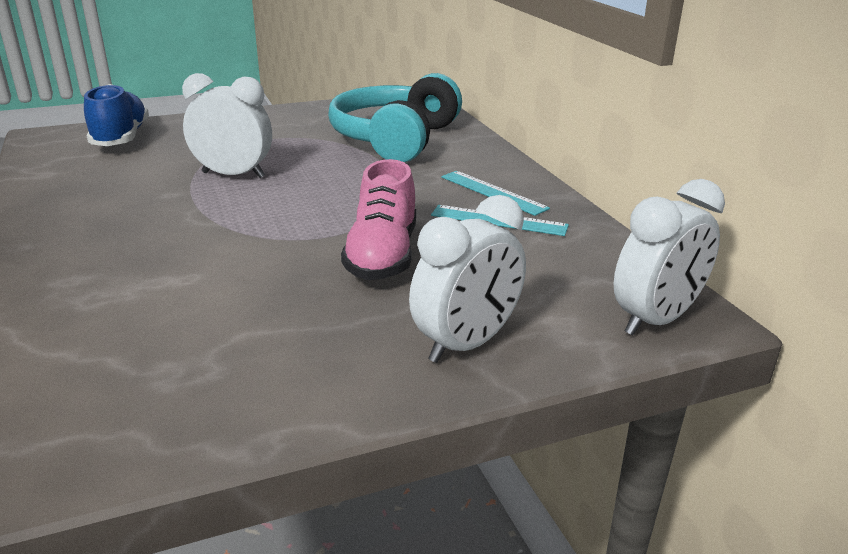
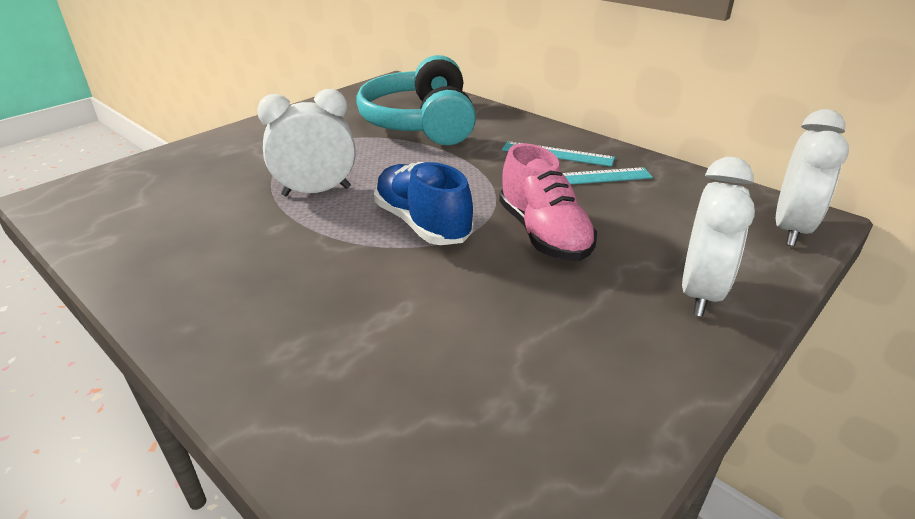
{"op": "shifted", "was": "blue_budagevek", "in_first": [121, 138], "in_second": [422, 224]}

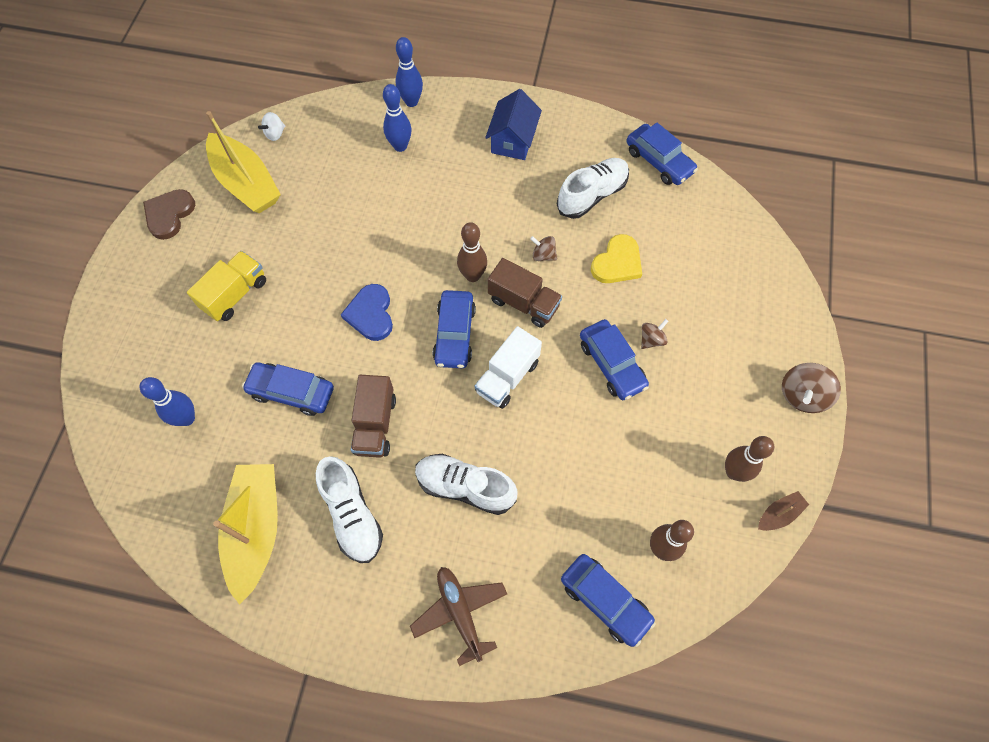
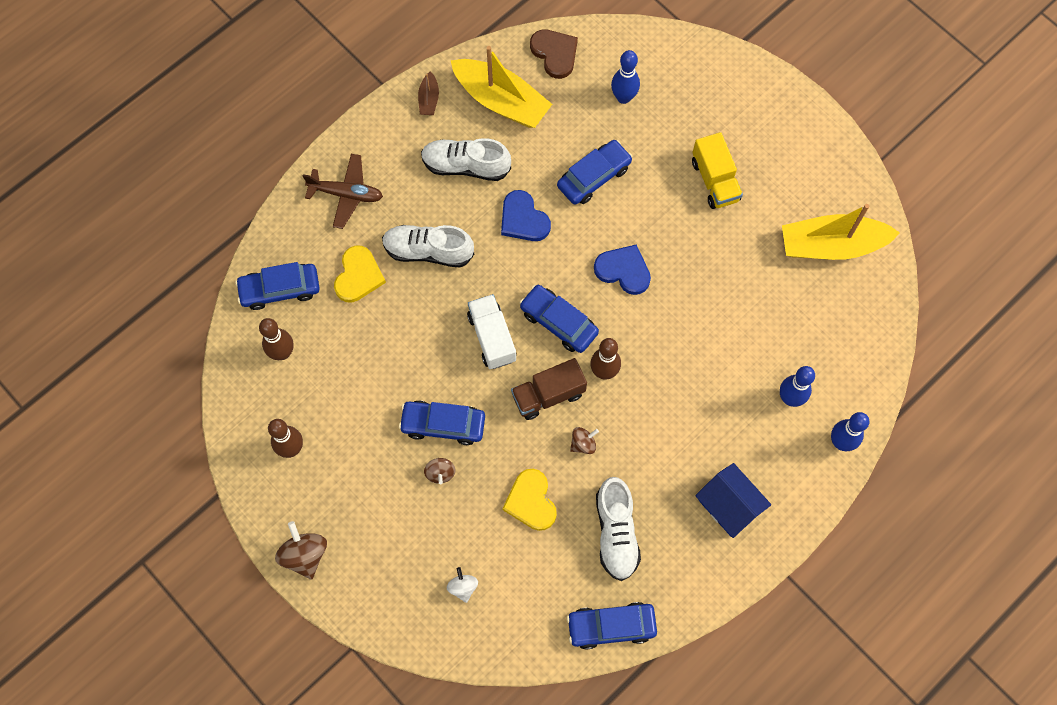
{"op": "new", "now": "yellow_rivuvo", "in_second": [358, 276]}
{"op": "shifted", "was": "brown_rivuvo", "in_first": [169, 215], "in_second": [555, 54]}
{"op": "shifted", "was": "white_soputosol", "in_first": [275, 134], "in_second": [463, 587]}
{"op": "shifted", "was": "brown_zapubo", "in_first": [779, 514], "in_second": [429, 99]}
{"op": "swapped", "was": "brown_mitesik", "now": "blue_rivuvo", "in_first": [375, 425], "in_second": [523, 219]}
{"op": "rotated", "was": "white_budagevek", "in_first": [465, 487], "in_second": [428, 251], "clockwise": -135}

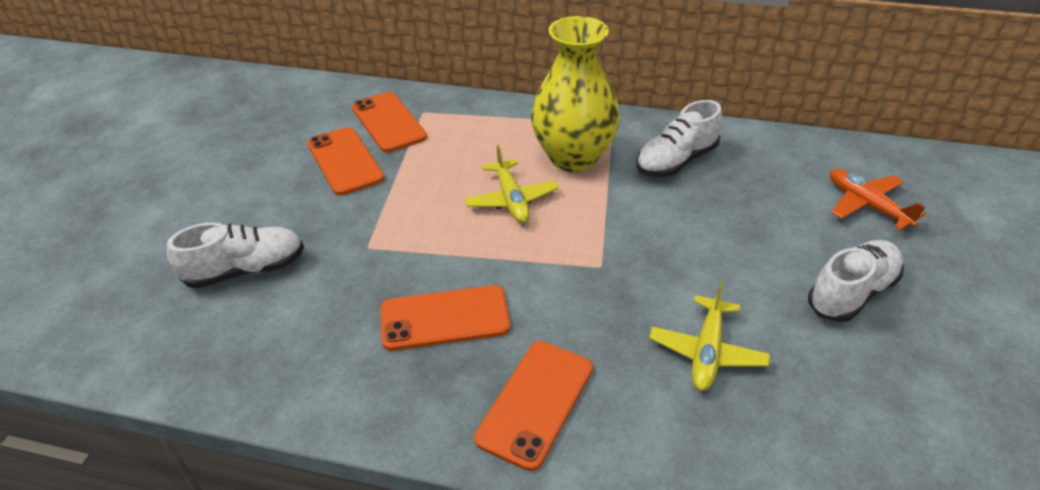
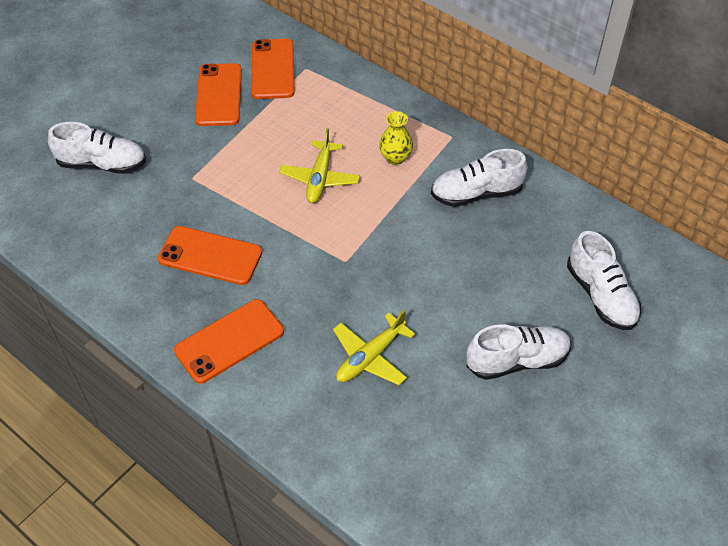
{"op": "swapped", "was": "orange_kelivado", "now": "white_budagevek", "in_first": [866, 205], "in_second": [601, 296]}
{"op": "scaled", "was": "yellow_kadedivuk", "in_first": [573, 157], "in_second": [395, 158], "ratio": 0.44}

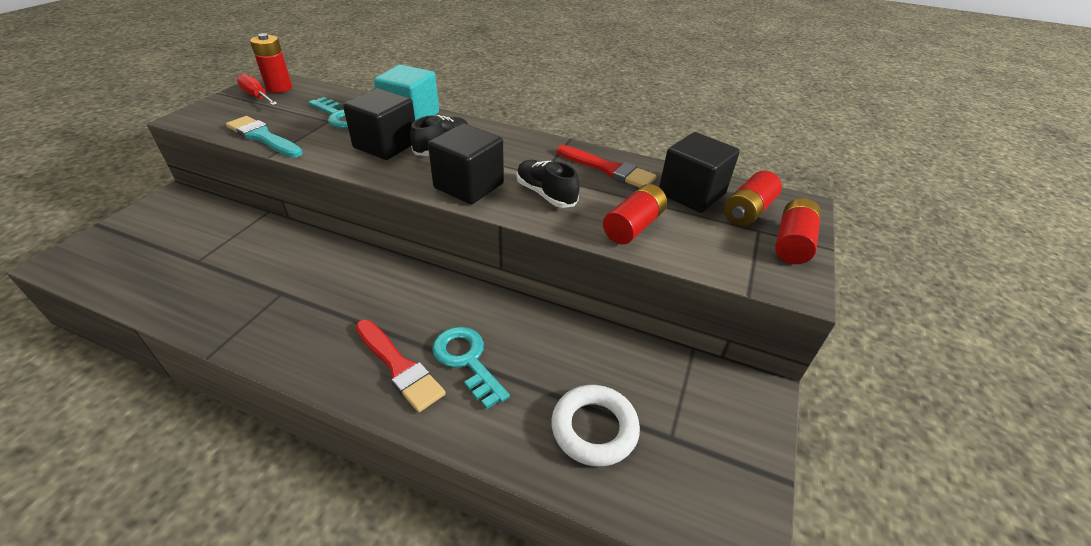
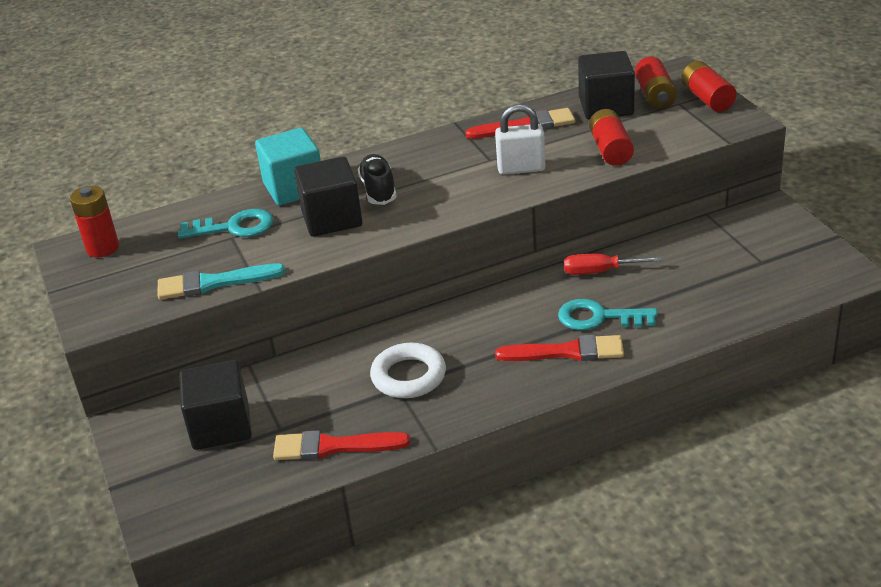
{"op": "new", "now": "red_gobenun", "in_second": [333, 447]}
{"op": "shifted", "was": "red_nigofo", "in_first": [257, 96], "in_second": [599, 271]}
{"op": "shifted", "was": "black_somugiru", "in_first": [469, 186], "in_second": [221, 426]}
{"op": "shifted", "was": "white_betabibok", "in_first": [594, 428], "in_second": [408, 376]}
{"op": "swapped", "was": "black_budagevek", "now": "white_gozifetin", "in_first": [545, 194], "in_second": [521, 168]}

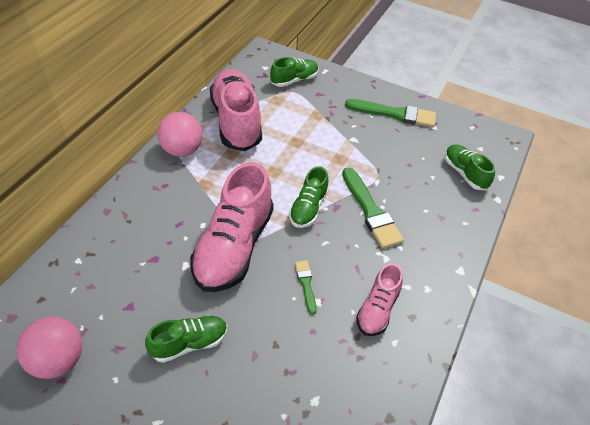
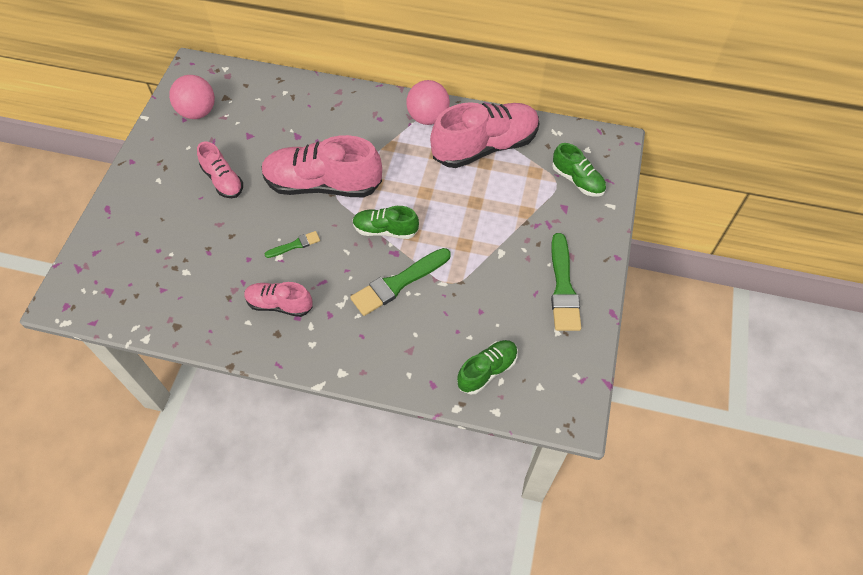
{"op": "repainted", "was": "green_budagevek", "now": "pink_budagevek", "in_first": [189, 343], "in_second": [223, 180]}

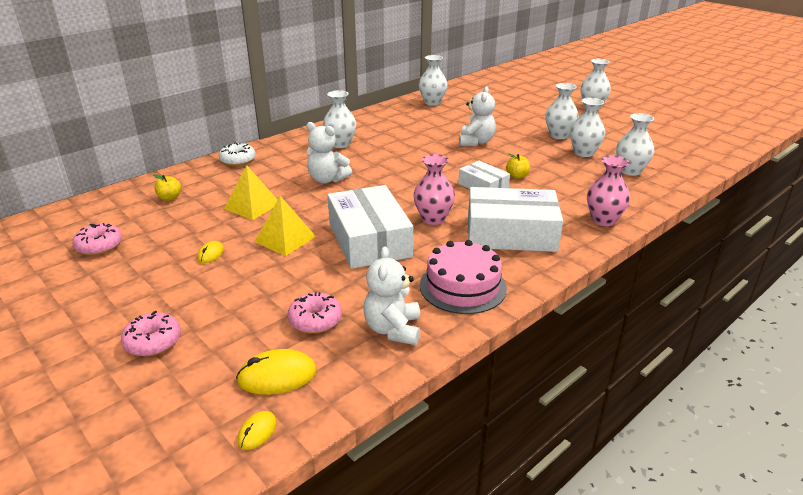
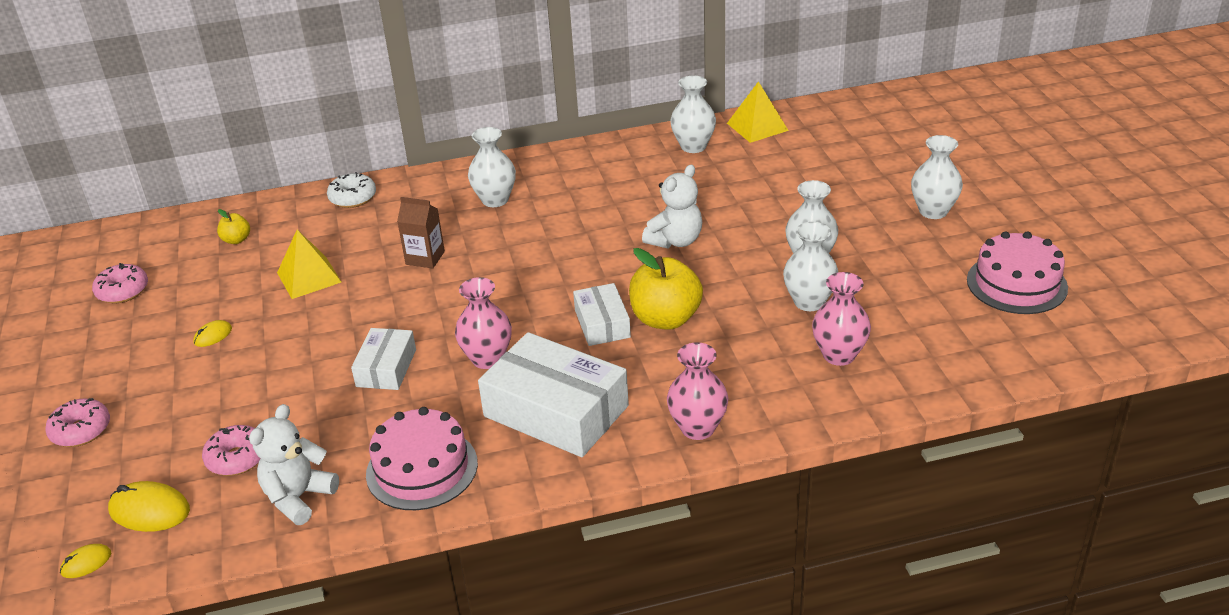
{"op": "new", "now": "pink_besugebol", "in_second": [1016, 284]}
{"op": "shifted", "was": "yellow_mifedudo", "in_first": [285, 239], "in_second": [757, 127]}
{"op": "swapped", "was": "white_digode", "now": "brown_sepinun", "in_first": [327, 179], "in_second": [425, 258]}
{"op": "repainted", "was": "white_kadedivuk", "now": "pink_kadedivuk", "in_first": [630, 171], "in_second": [839, 355]}
{"op": "scaled", "was": "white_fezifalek", "in_first": [369, 240], "in_second": [386, 368], "ratio": 0.55}
{"op": "scaled", "was": "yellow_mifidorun", "in_first": [517, 176], "in_second": [665, 319], "ratio": 2.06}

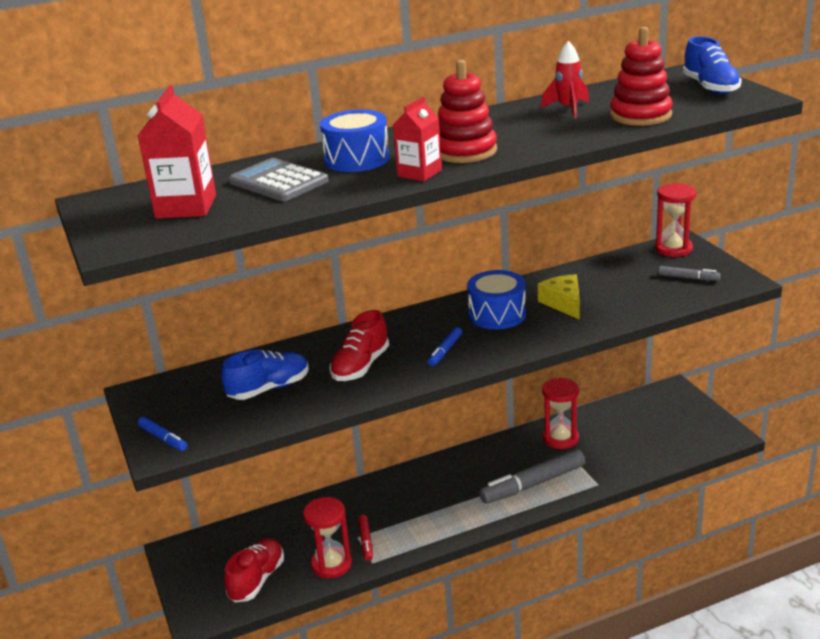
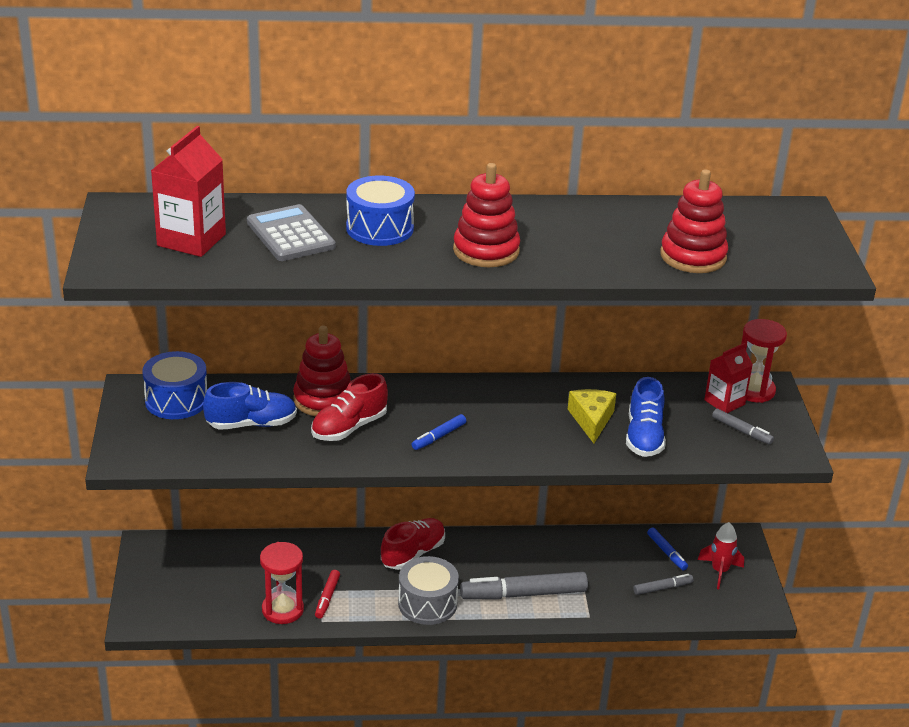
{"op": "gone", "was": "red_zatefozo", "in_first": [560, 439]}
{"op": "new", "now": "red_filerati", "in_second": [323, 399]}
{"op": "new", "now": "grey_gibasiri", "in_second": [427, 603]}
{"op": "new", "now": "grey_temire", "in_second": [662, 588]}
{"op": "shifted", "was": "blue_temire", "in_first": [163, 438], "in_second": [667, 552]}
{"op": "shifted", "was": "red_budagevek", "in_first": [257, 580], "in_second": [413, 554]}
{"op": "shifted", "was": "red_sepinun", "in_first": [419, 173], "in_second": [724, 402]}
{"op": "shifted", "was": "blue_gibasiri", "in_first": [497, 314], "in_second": [176, 400]}
{"op": "shifted", "was": "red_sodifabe", "in_first": [568, 109], "in_second": [719, 571]}
{"op": "shifted", "was": "blue_budagevek", "in_first": [710, 88], "in_second": [644, 437]}

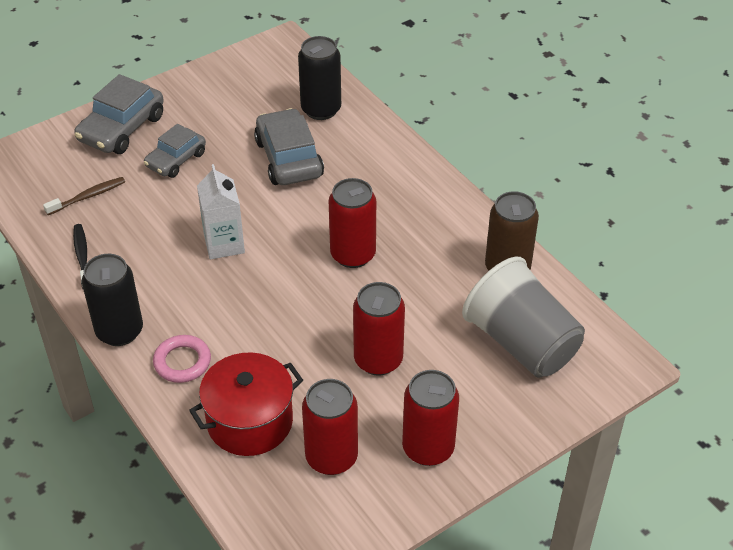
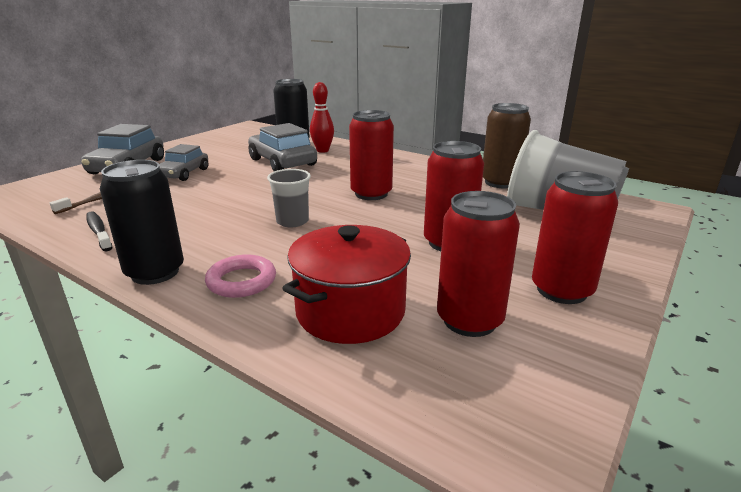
{"op": "gone", "was": "white_sepinun", "in_first": [224, 244]}
{"op": "new", "now": "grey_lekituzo", "in_second": [292, 221]}
{"op": "new", "now": "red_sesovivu", "in_second": [322, 150]}

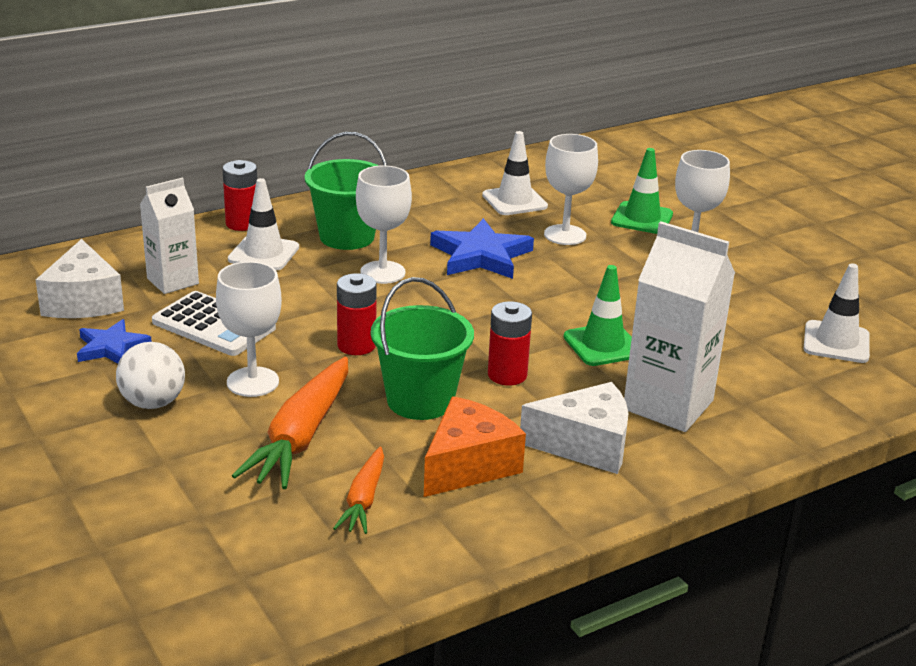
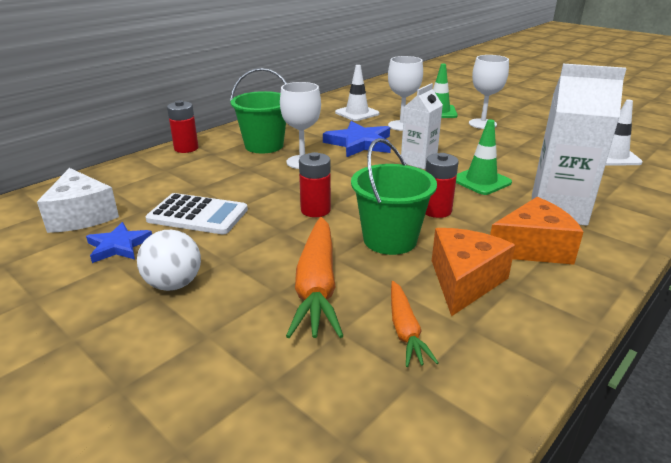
{"op": "gone", "was": "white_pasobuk", "in_first": [252, 382]}
{"op": "gone", "was": "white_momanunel", "in_first": [263, 253]}
{"op": "shifted", "was": "white_sepinun", "in_first": [173, 281], "in_second": [418, 161]}
{"op": "repainted", "was": "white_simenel", "now": "orange_simenel", "in_first": [585, 445], "in_second": [532, 248]}

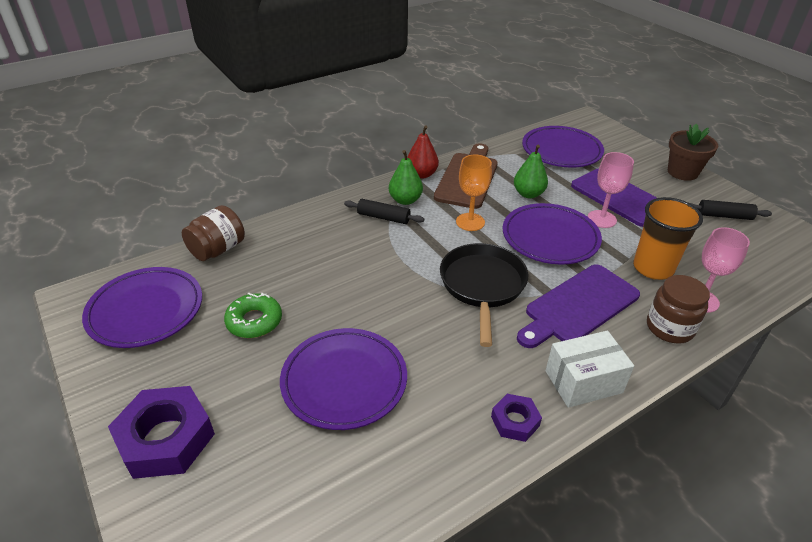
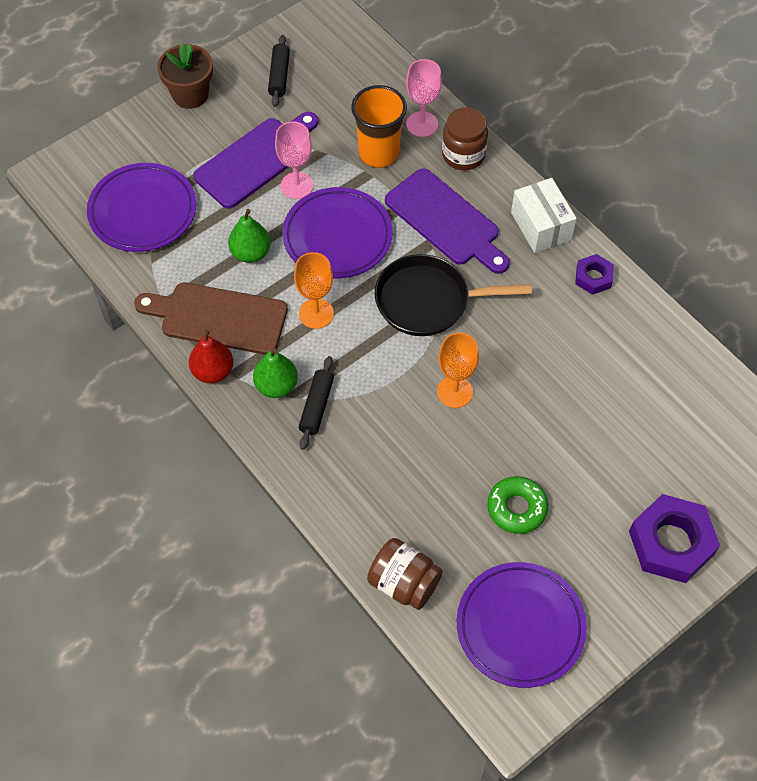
{"op": "gone", "was": "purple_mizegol", "in_first": [344, 381]}
{"op": "new", "now": "orange_pasobuk", "in_second": [454, 392]}

